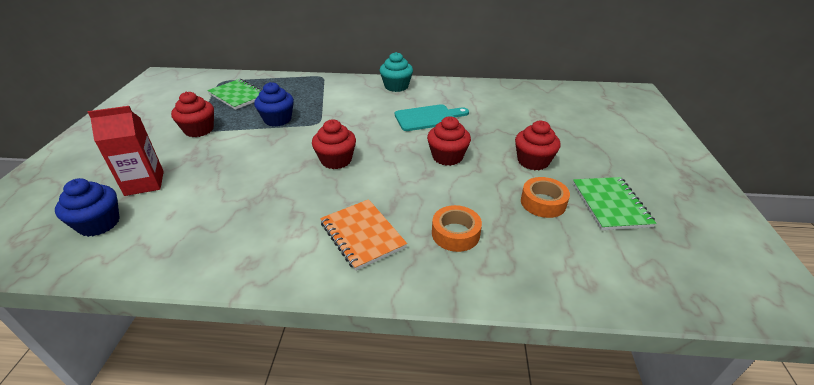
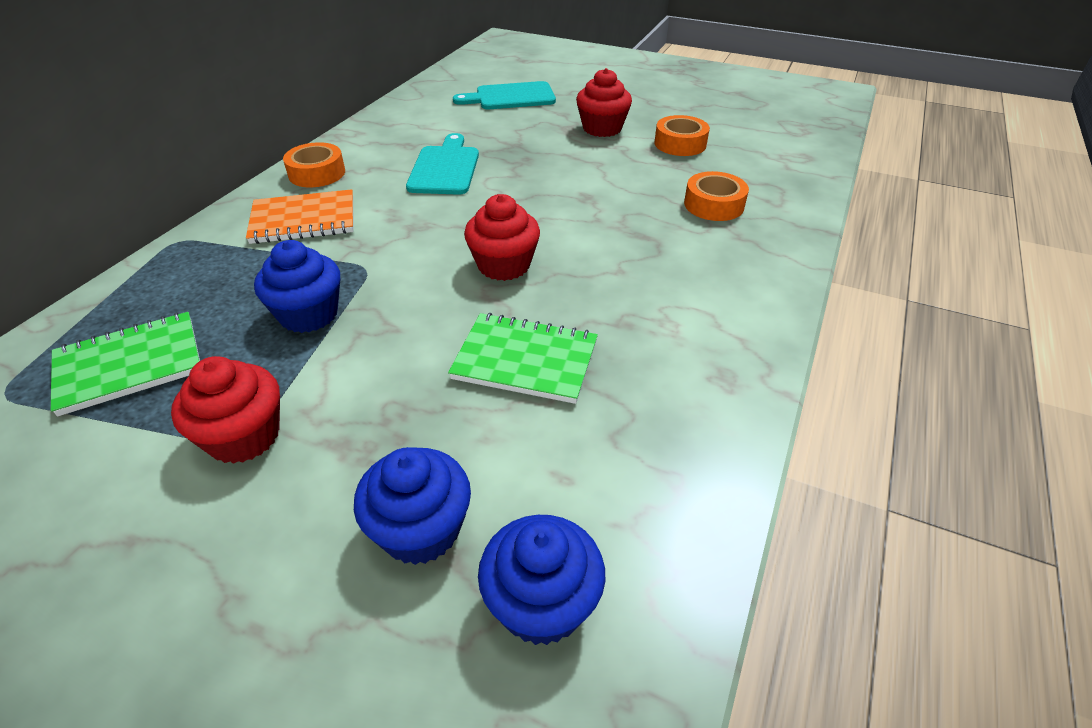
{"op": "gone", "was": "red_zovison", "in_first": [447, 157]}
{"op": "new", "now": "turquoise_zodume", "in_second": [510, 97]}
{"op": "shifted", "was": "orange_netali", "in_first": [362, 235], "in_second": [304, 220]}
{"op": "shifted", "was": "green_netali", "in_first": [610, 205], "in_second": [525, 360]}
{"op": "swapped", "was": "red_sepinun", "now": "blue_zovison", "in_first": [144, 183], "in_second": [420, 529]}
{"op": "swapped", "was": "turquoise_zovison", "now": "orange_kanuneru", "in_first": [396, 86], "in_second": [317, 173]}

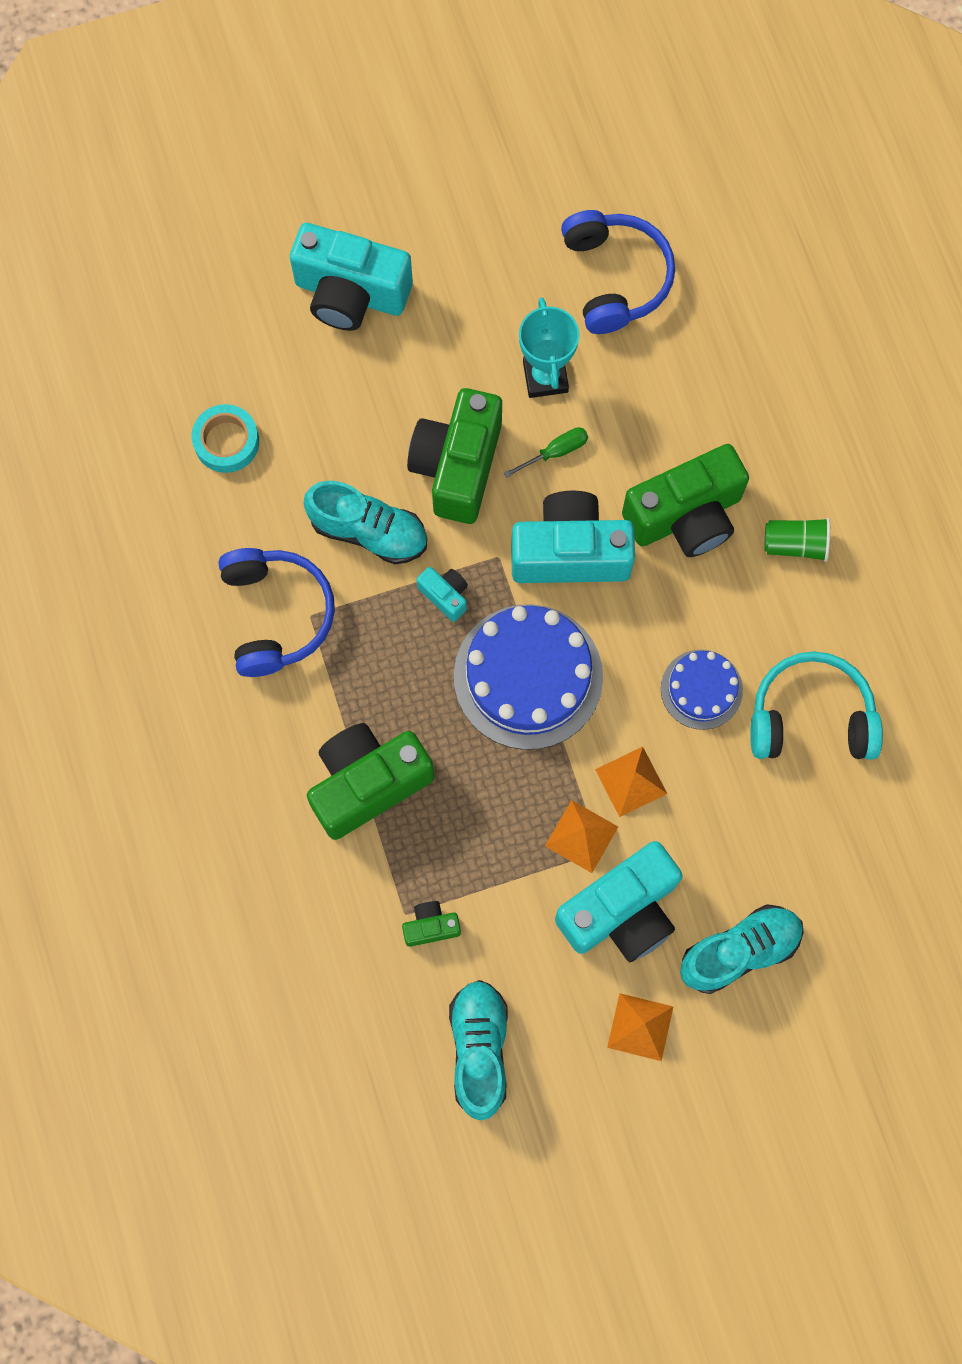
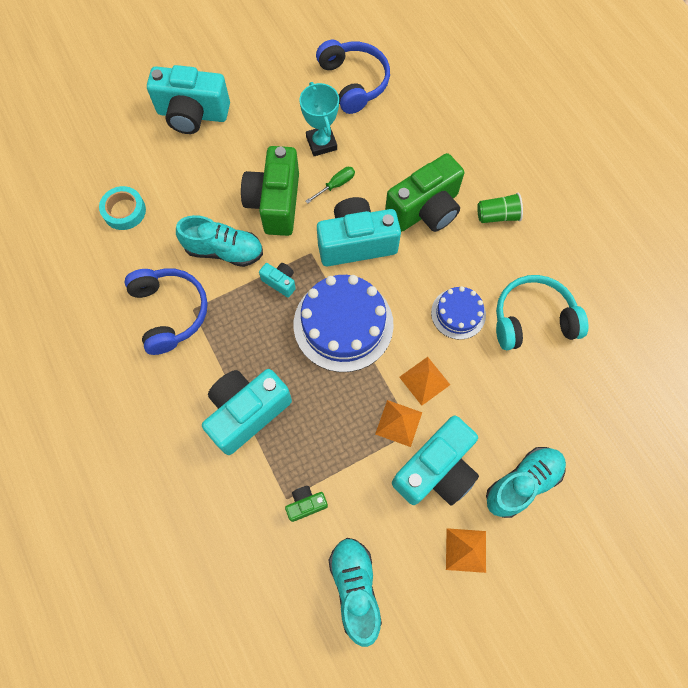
{"op": "repainted", "was": "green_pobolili", "now": "turquoise_pobolili", "in_first": [368, 783], "in_second": [247, 412]}

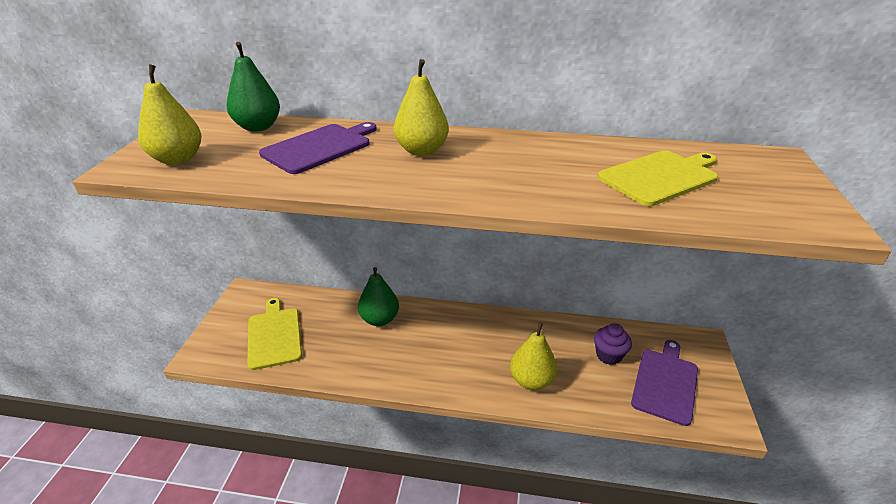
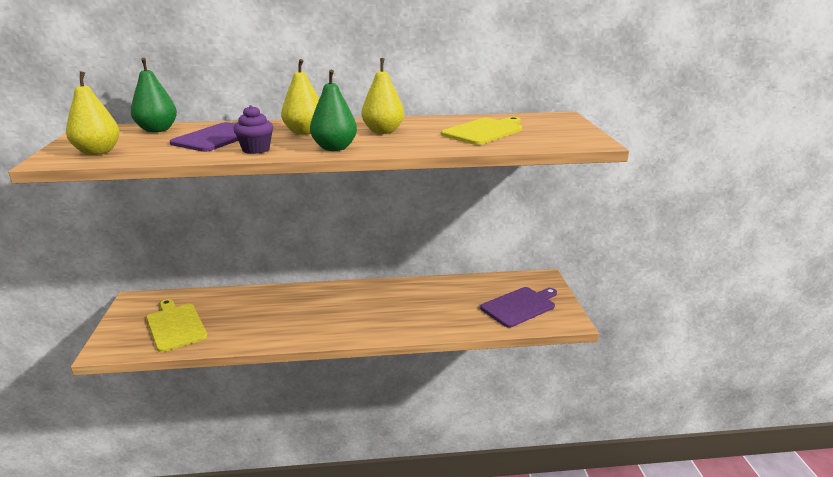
{"op": "shifted", "was": "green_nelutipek", "in_first": [379, 319], "in_second": [334, 148]}
{"op": "shifted", "was": "yellow_nelutipek", "in_first": [531, 380], "in_second": [383, 131]}
{"op": "shifted", "was": "purple_zovison", "in_first": [608, 355], "in_second": [256, 149]}
{"op": "rotated", "was": "purple_zodume", "in_first": [665, 383], "in_second": [520, 306], "clockwise": 45}

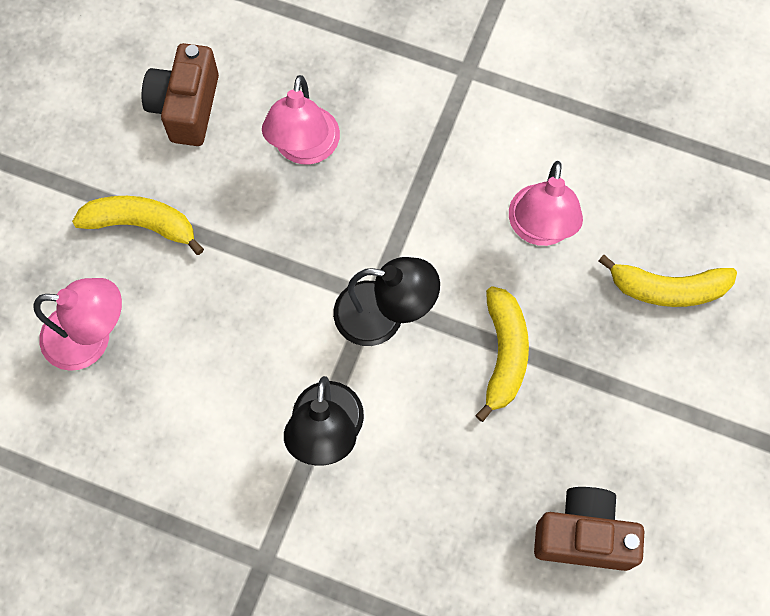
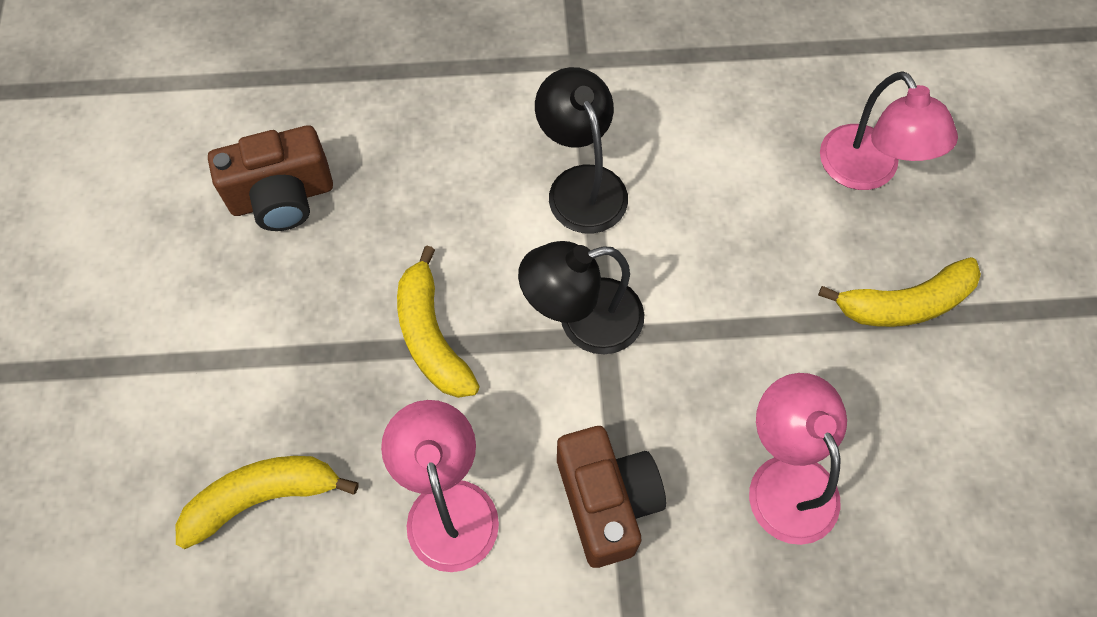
{"op": "shifted", "was": "brown_pobolili", "in_first": [186, 107], "in_second": [606, 502]}
{"op": "rotated", "was": "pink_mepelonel", "in_first": [91, 338], "in_second": [867, 172], "clockwise": -90}

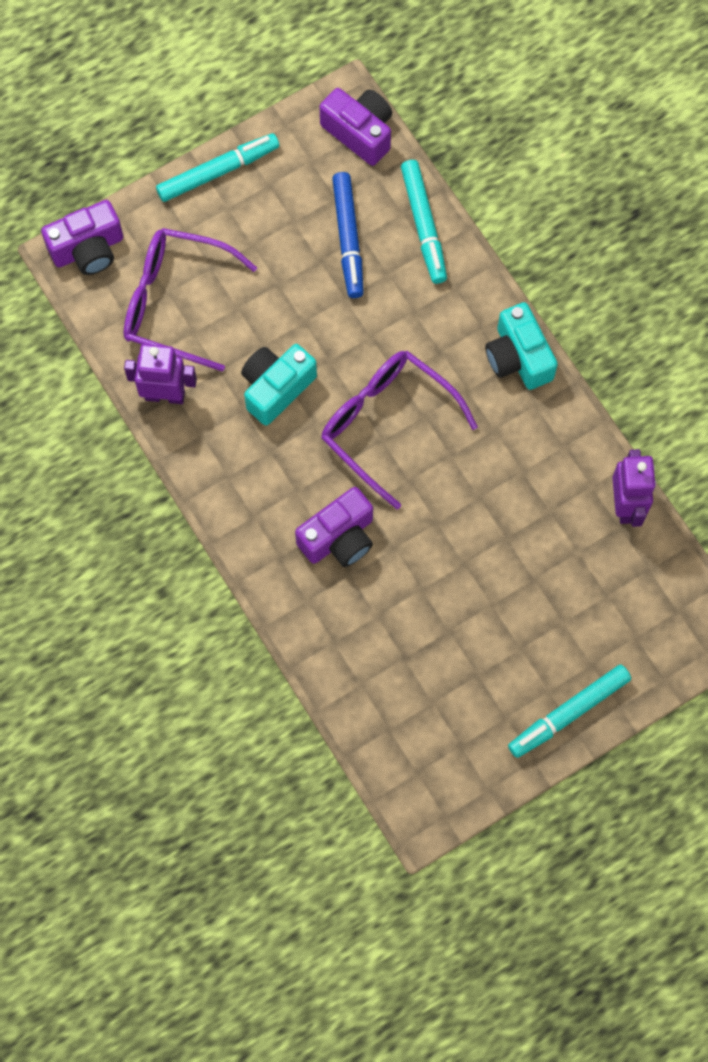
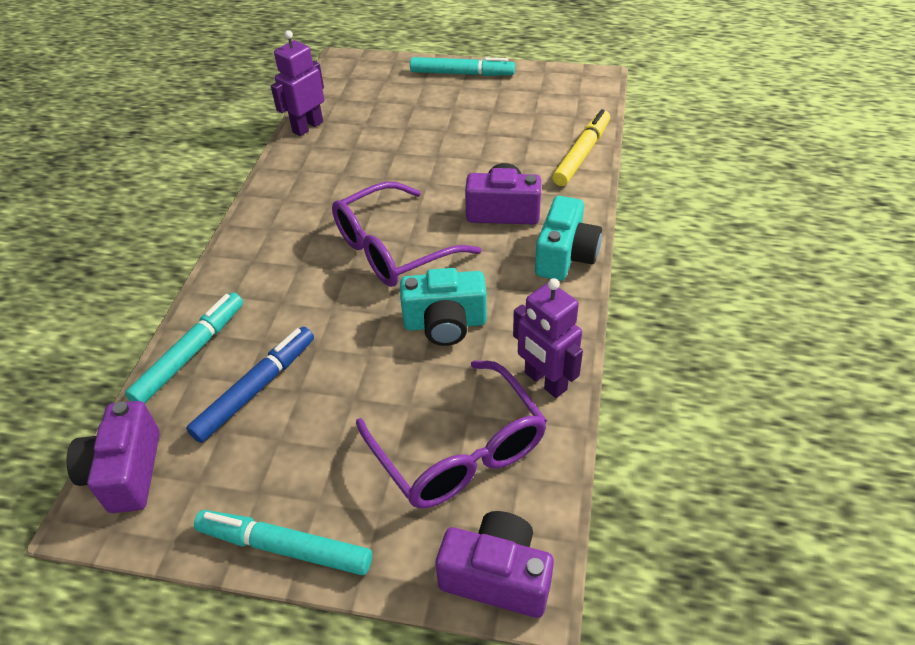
{"op": "new", "now": "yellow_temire", "in_second": [582, 154]}
{"op": "shifted", "was": "turquoise_pobolili", "in_first": [518, 357], "in_second": [565, 256]}
{"op": "rotated", "was": "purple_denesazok", "in_first": [386, 424], "in_second": [392, 249], "clockwise": 60}

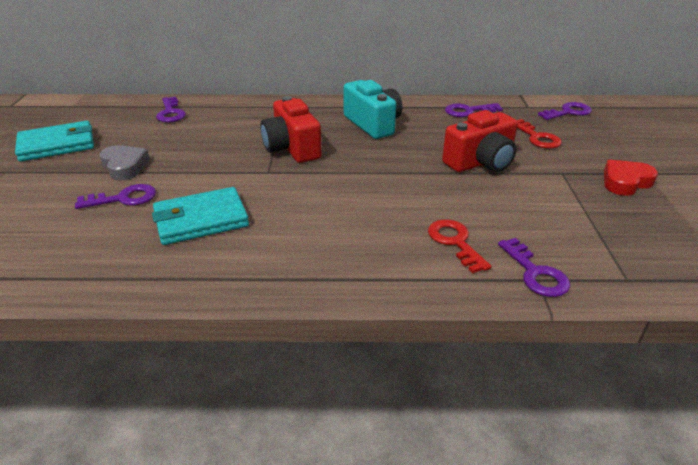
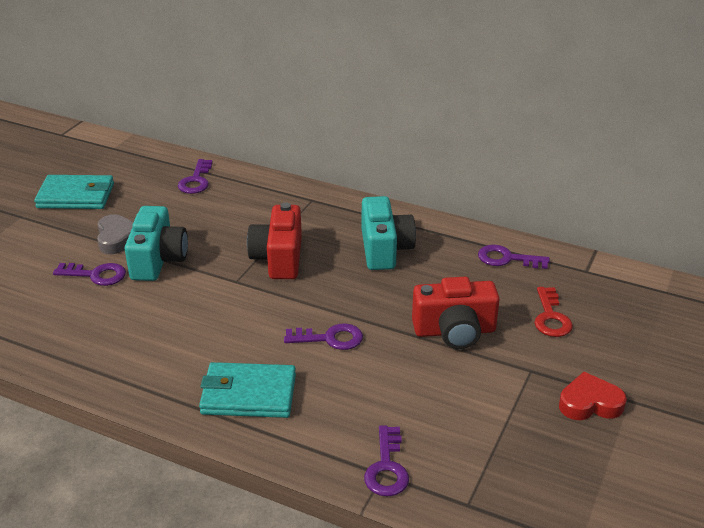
{"op": "gone", "was": "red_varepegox", "in_first": [455, 242]}
{"op": "new", "now": "turquoise_pobolili", "in_second": [158, 260]}
{"op": "shifted", "was": "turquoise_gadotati", "in_first": [201, 220], "in_second": [248, 394]}
{"op": "shifted", "was": "purple_varepegox", "in_first": [568, 112], "in_second": [330, 338]}

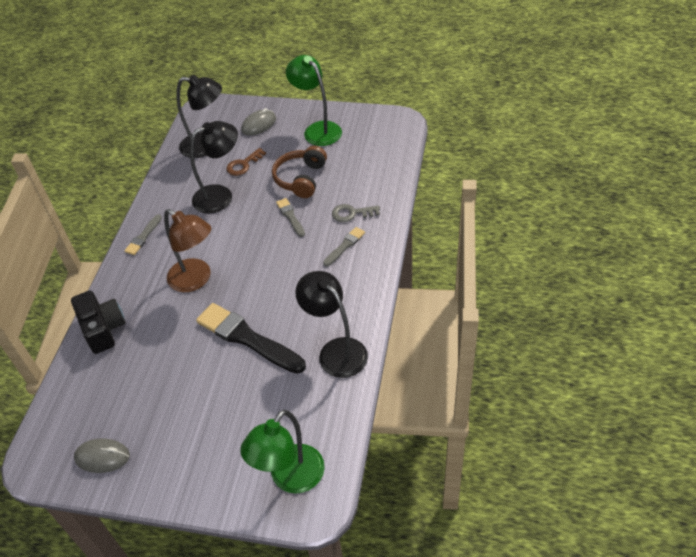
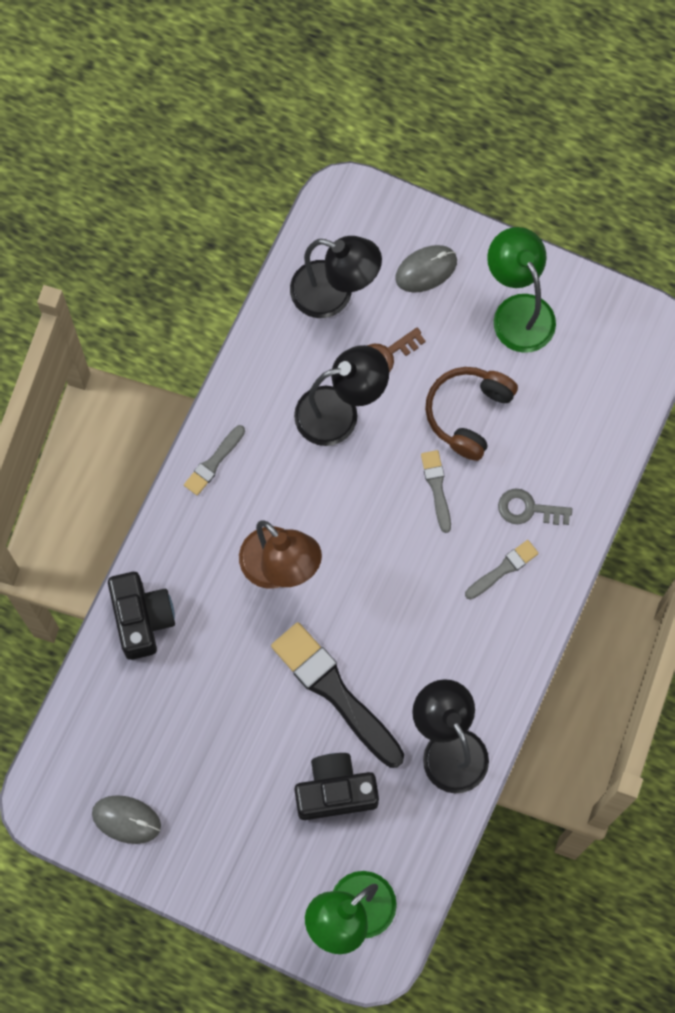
{"op": "new", "now": "black_pobolili", "in_second": [335, 791]}

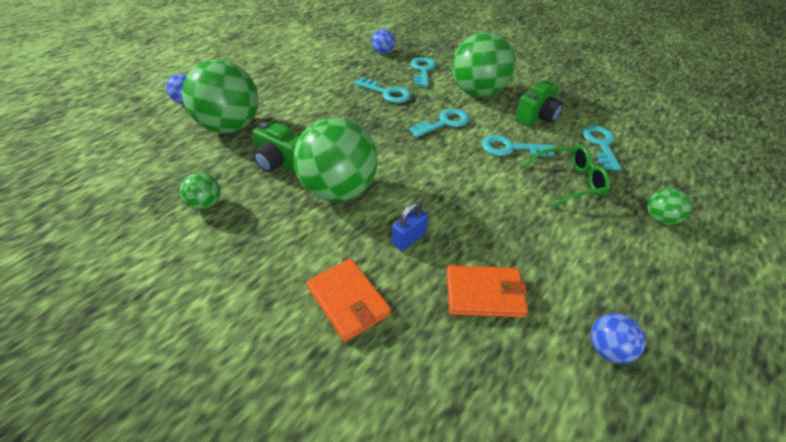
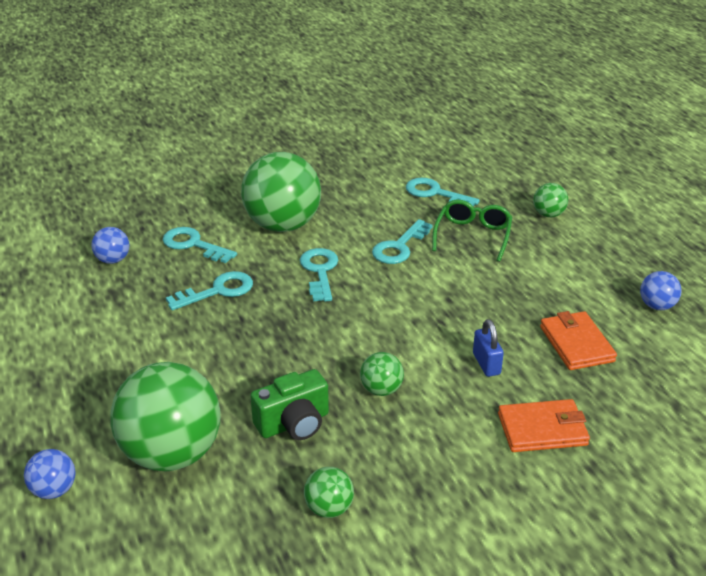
{"op": "gone", "was": "green_pobolili", "in_first": [536, 117]}
{"op": "rotated", "was": "orange_gadotati", "in_first": [484, 294], "in_second": [576, 344], "clockwise": -45}
{"op": "scaled", "was": "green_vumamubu", "in_first": [338, 190], "in_second": [381, 390], "ratio": 0.45}

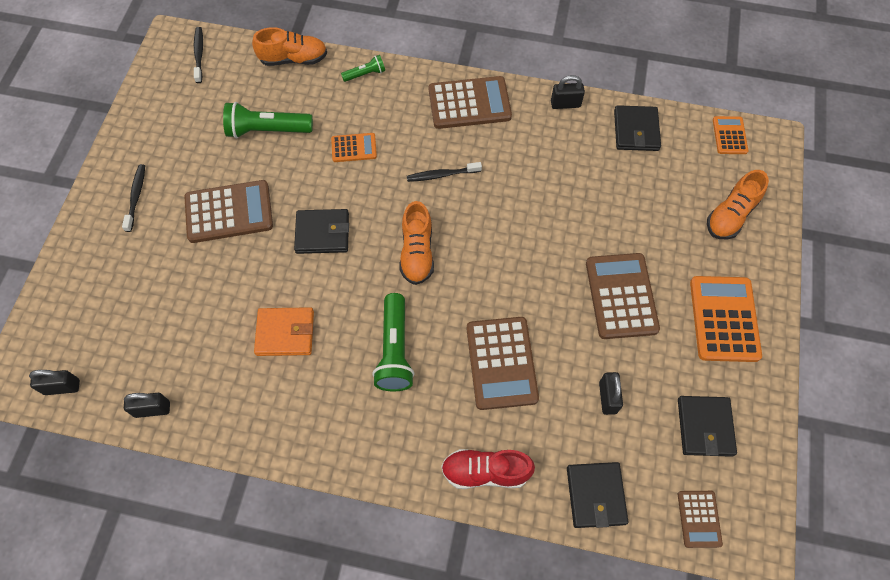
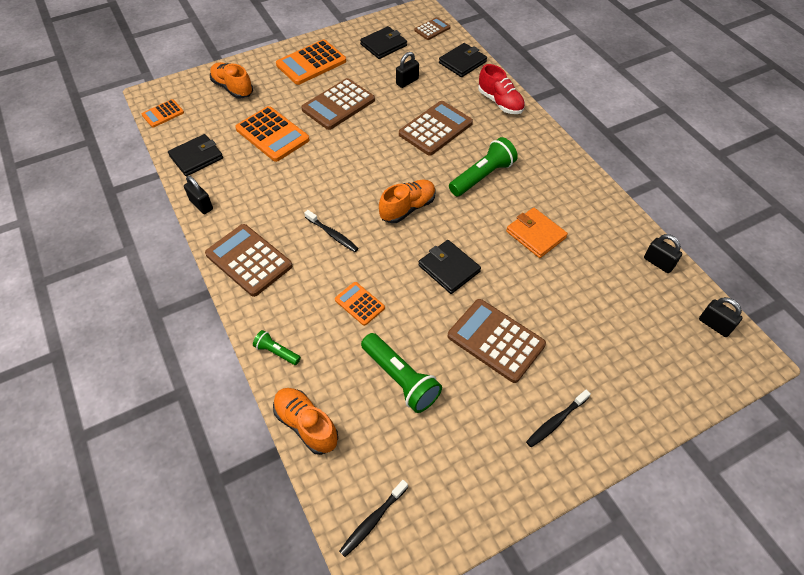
{"op": "new", "now": "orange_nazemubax", "in_second": [272, 134]}
{"op": "rotated", "was": "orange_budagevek", "in_first": [730, 215], "in_second": [233, 88], "clockwise": -135}

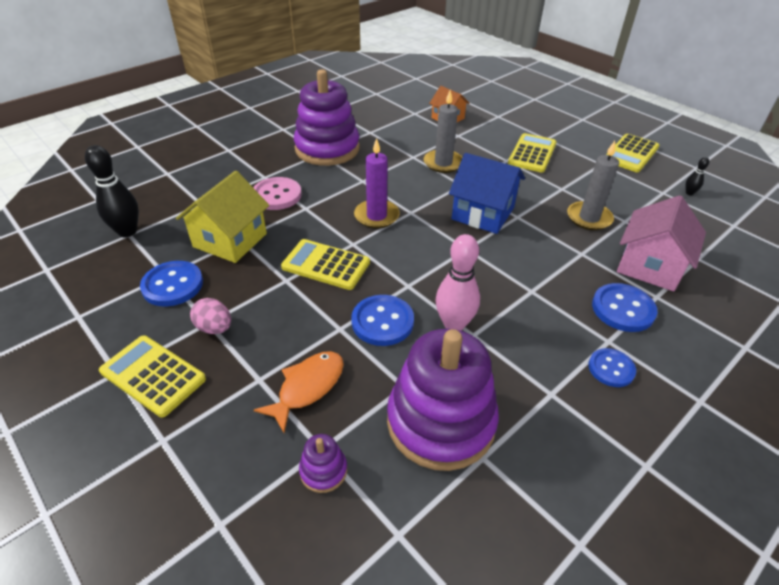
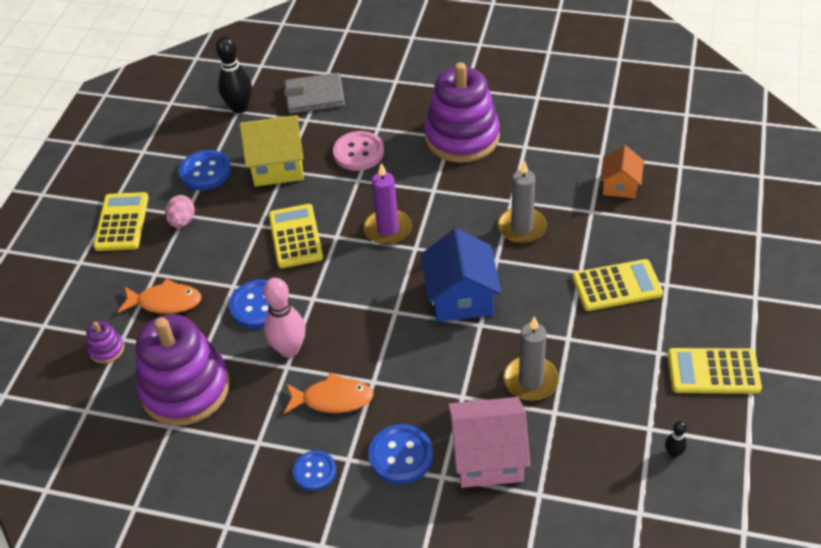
{"op": "new", "now": "grey_gadotati", "in_second": [314, 96]}
{"op": "new", "now": "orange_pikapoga", "in_second": [333, 399]}

